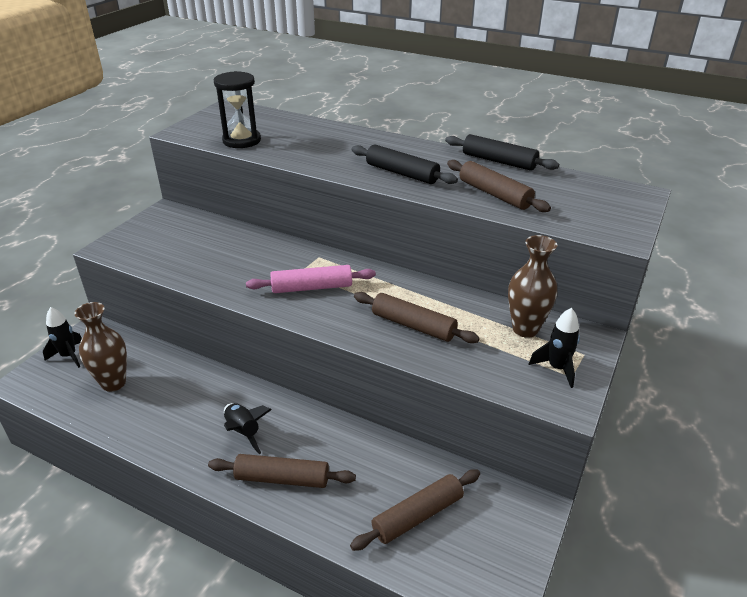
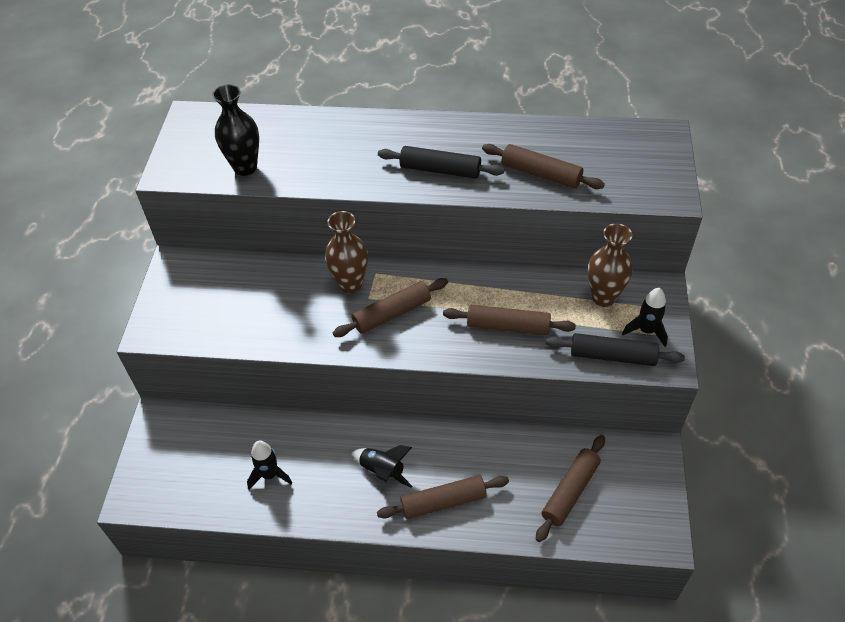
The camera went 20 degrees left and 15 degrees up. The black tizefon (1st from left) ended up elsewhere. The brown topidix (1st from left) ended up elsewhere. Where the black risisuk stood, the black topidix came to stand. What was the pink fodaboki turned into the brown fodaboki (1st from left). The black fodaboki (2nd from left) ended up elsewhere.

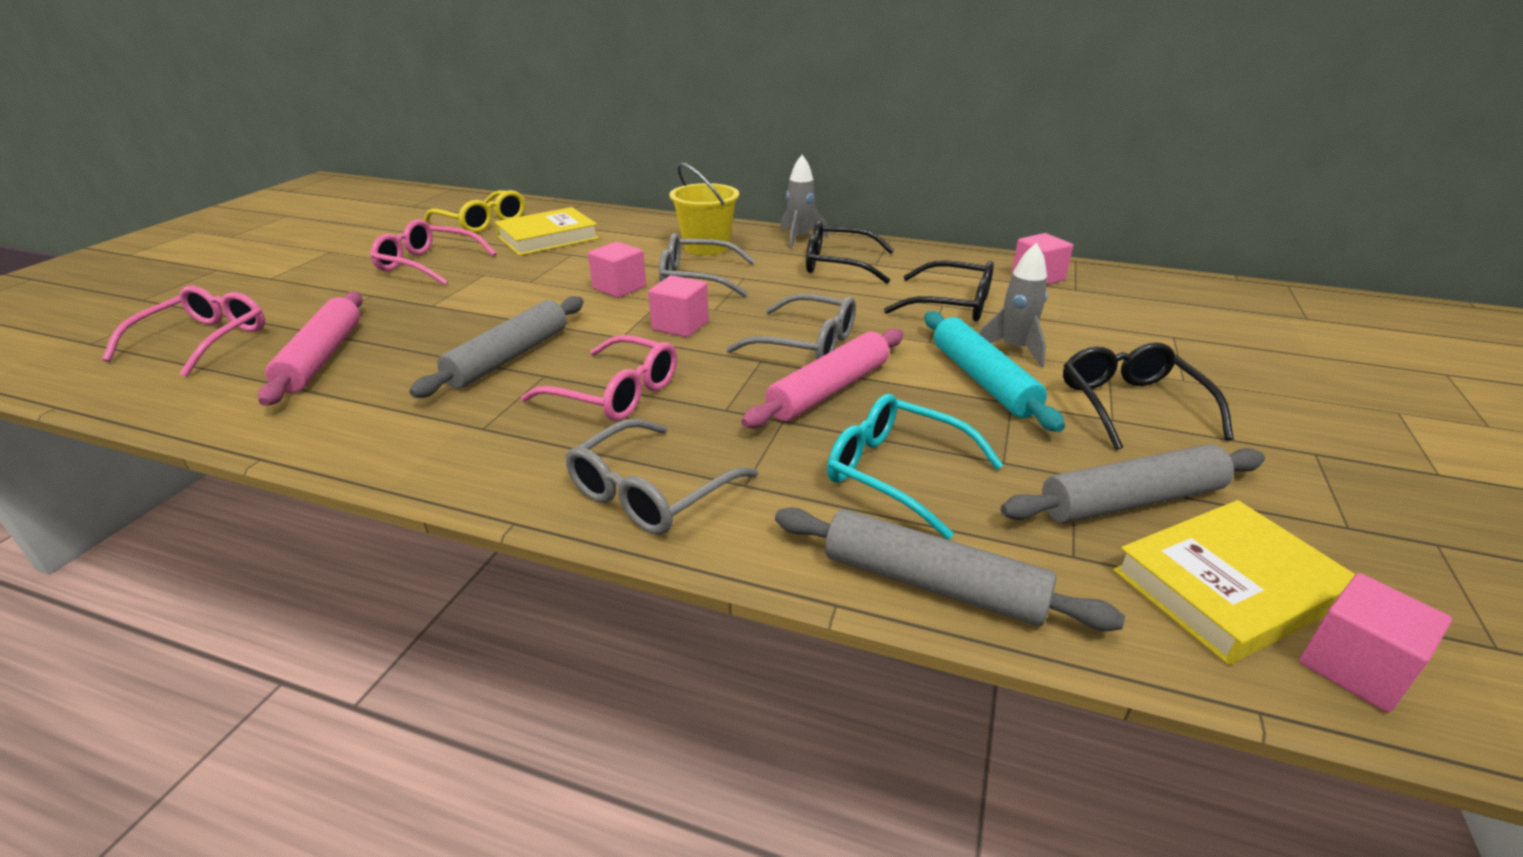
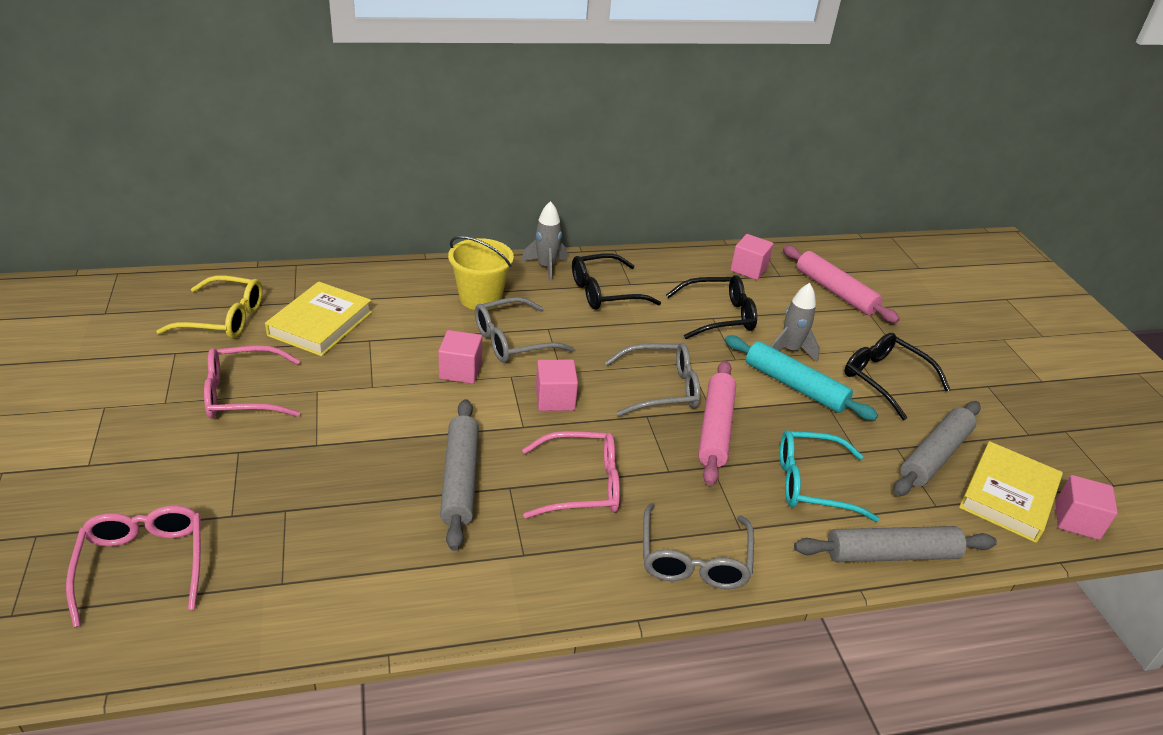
The camera went 35 degrees left and 5 degrees up. The pink fodaboki (1st from left in the first image) ended up elsewhere.

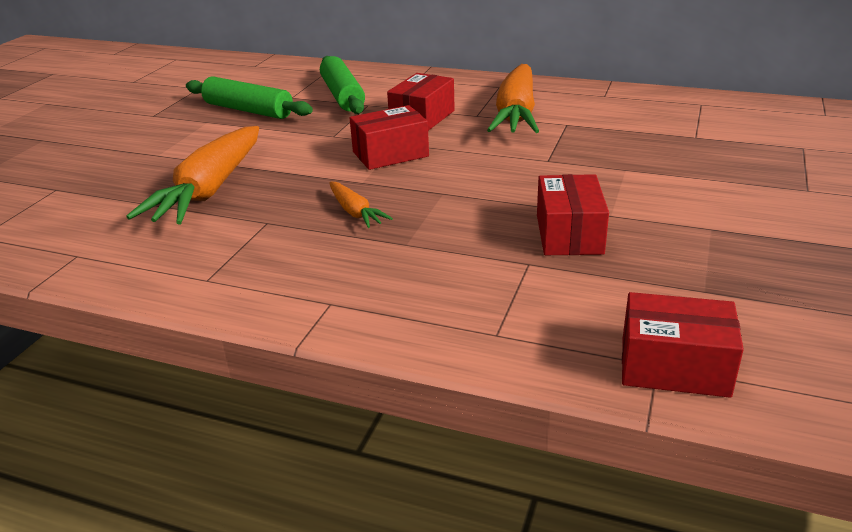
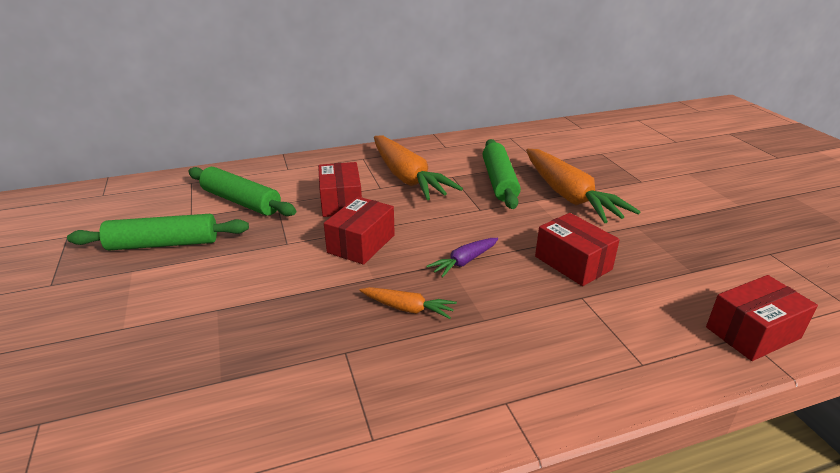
The camera went 40 degrees left and 0 degrees up. The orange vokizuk (1st from left in the first image) ended up elsewhere. The second view gained the purple vokizuk. The second view gained the green fodaboki (3rd from left).

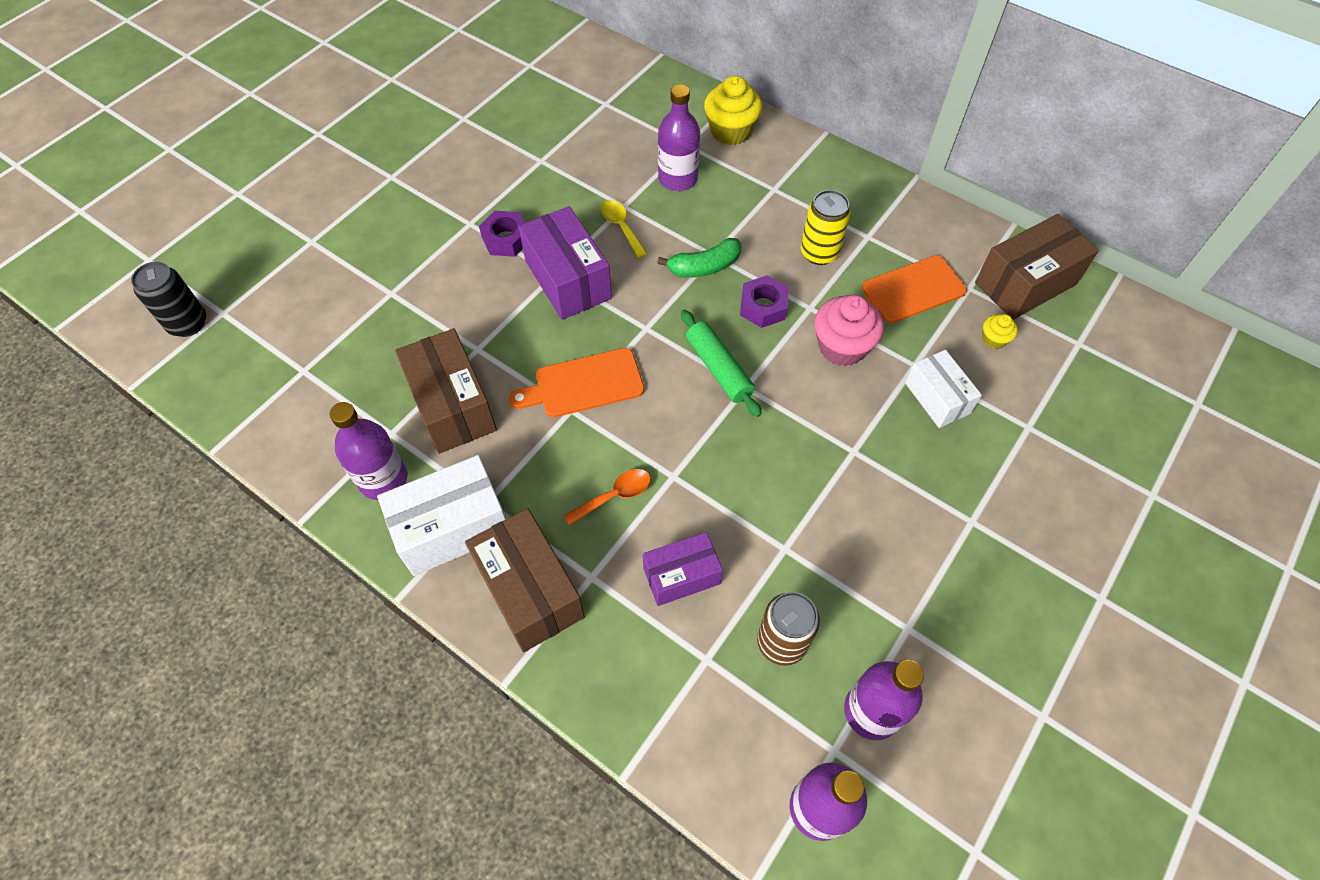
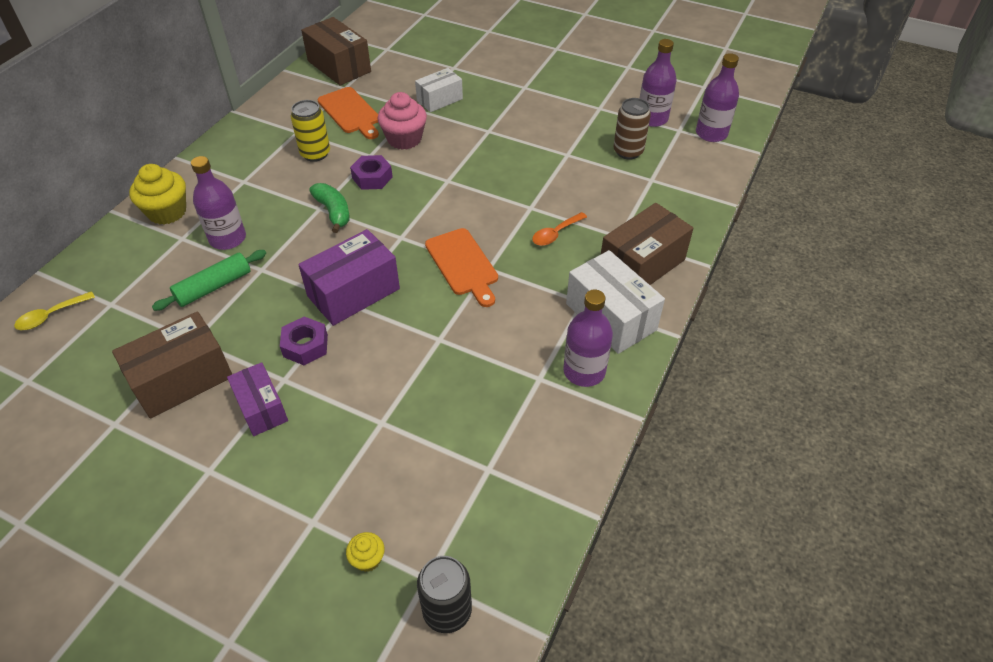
The camera went 100 degrees left and 10 degrees down. The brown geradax (1st from left) ended up elsewhere. The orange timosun ended up facing another way, 90 degrees counterclockwise from before. The yellow timosun ended up elsewhere. The purple geradax (2nd from left in the first image) ended up elsewhere. The green fodaboki ended up elsewhere. The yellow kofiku (2nd from left) ended up elsewhere.

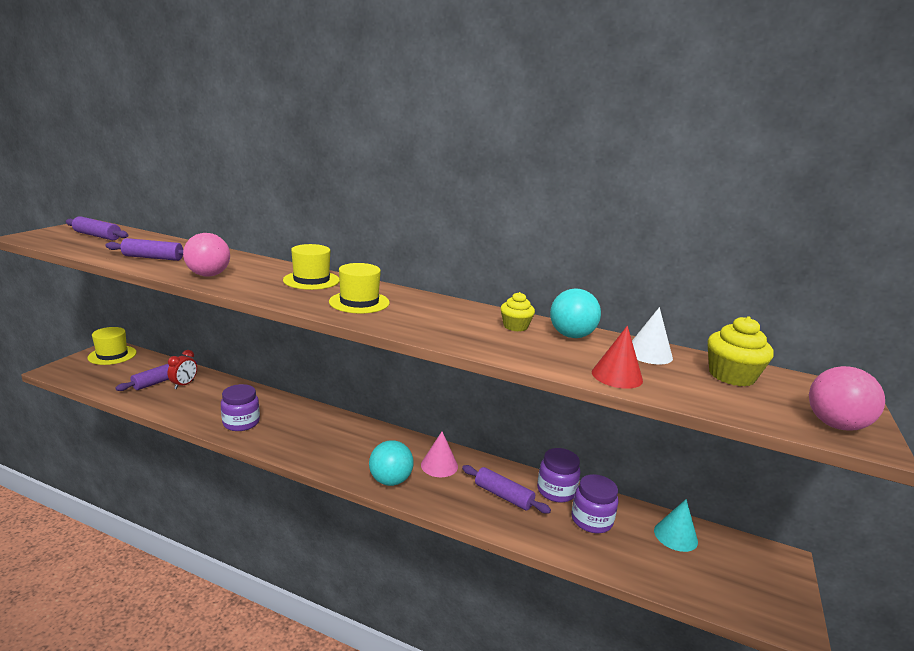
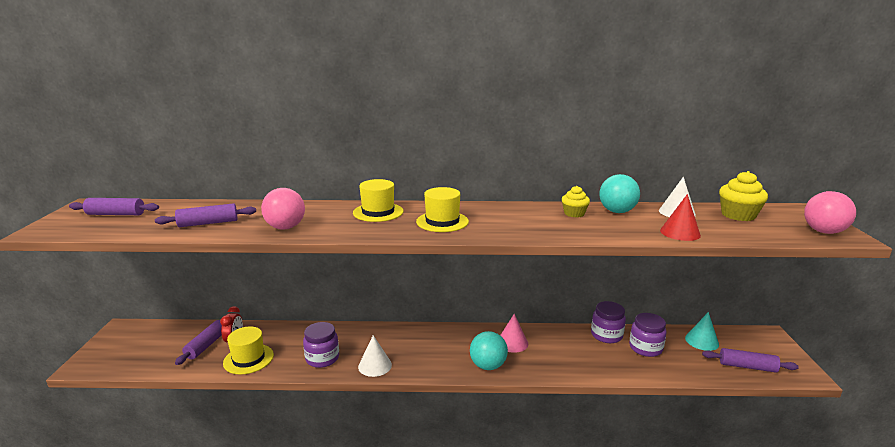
The camera went 20 degrees left and 0 degrees up. The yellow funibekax (1st from left) ended up elsewhere. The purple fodaboki (4th from left) ended up elsewhere. The second view gained the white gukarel (1st from left).

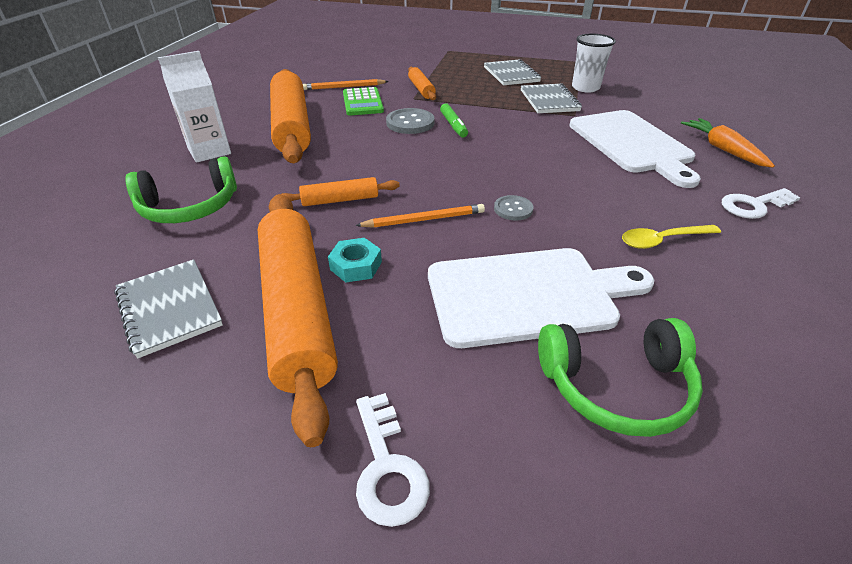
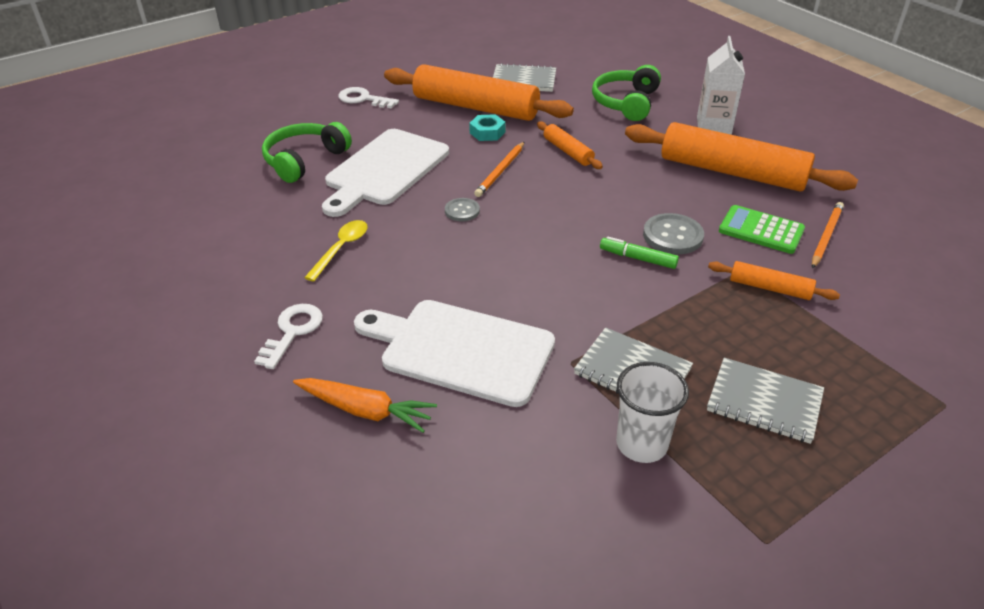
The camera went 130 degrees right and 0 degrees up. The orange fodaboki (3rd from left in the first image) ended up facing another way, 60 degrees counterclockwise from before.

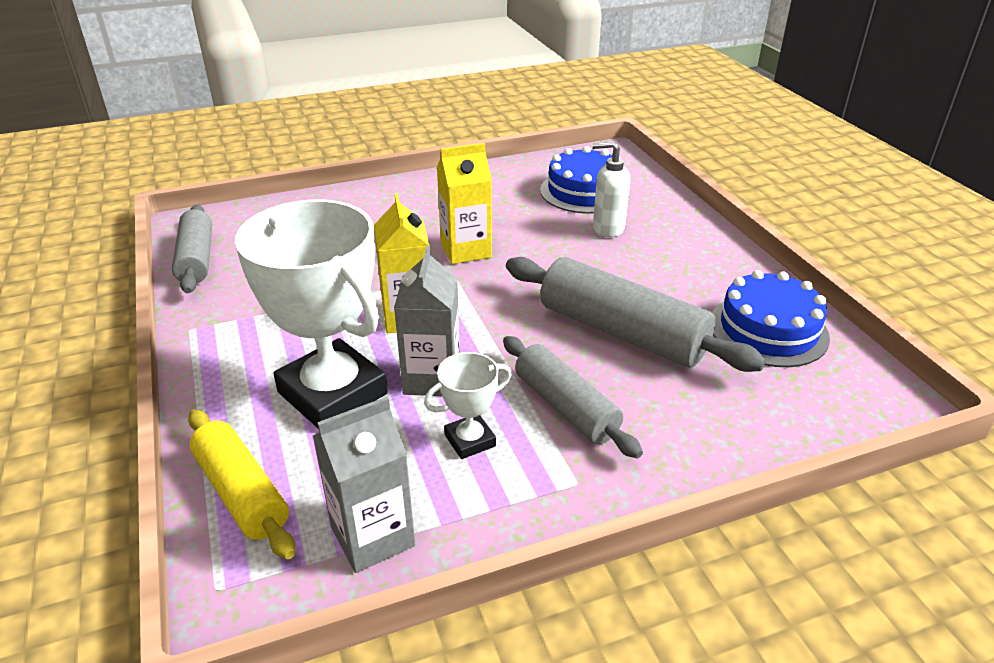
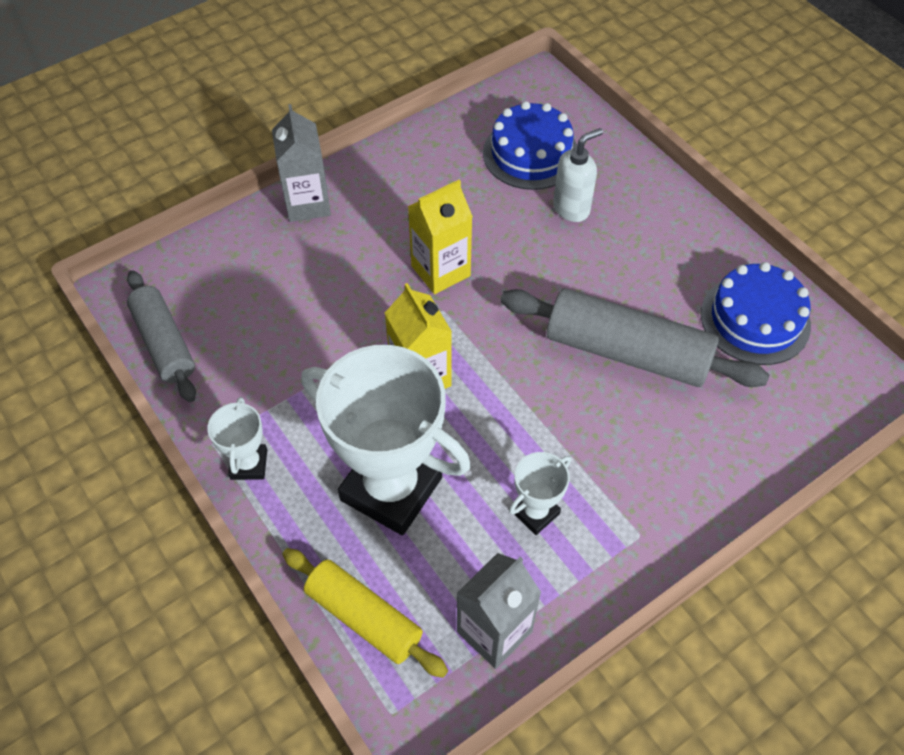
The camera went 15 degrees left and 20 degrees up. The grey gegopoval (2nd from left in the first image) ended up elsewhere. The second view lost the grey fodaboki (2nd from left). The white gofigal ended up facing another way, 150 degrees clockwise from before. The second view gained the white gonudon (1st from left).

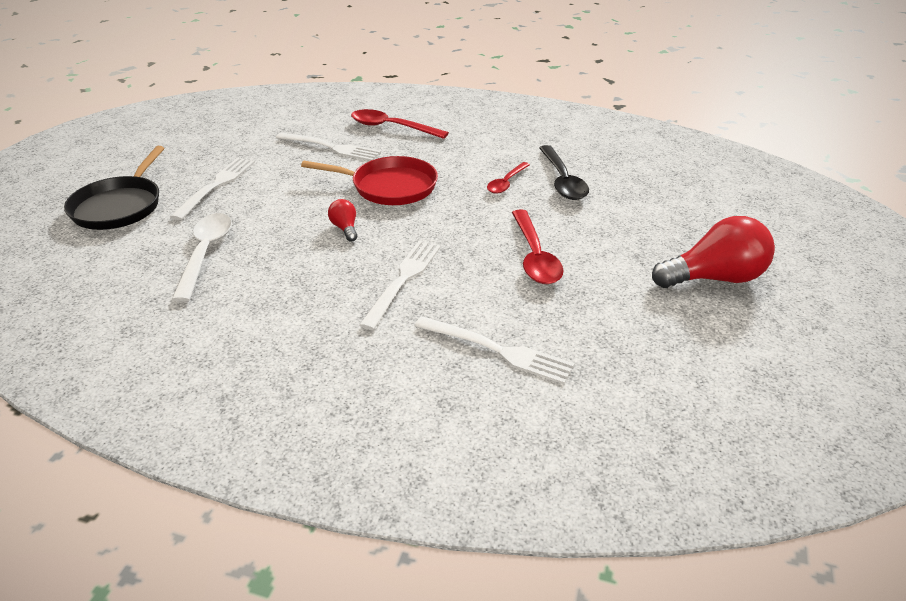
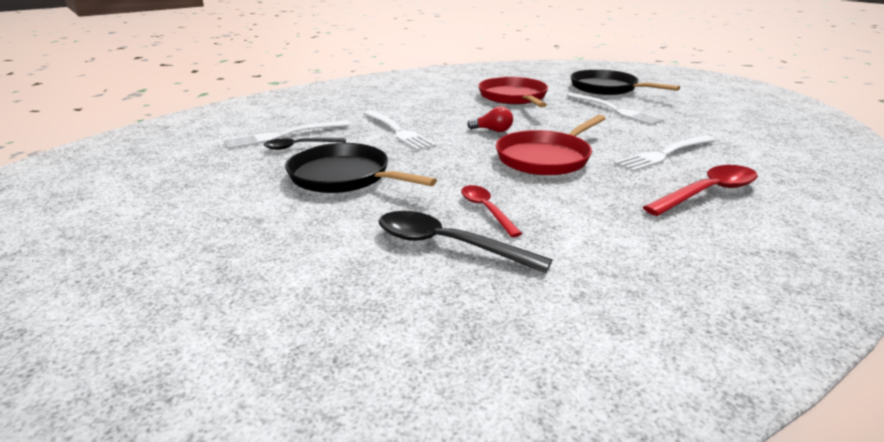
The camera went 125 degrees right and 10 degrees down. Where the white timosun stood, the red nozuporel (1st from left) came to stand. Where the red timosun (3rd from left) stood, the black nozuporel (1st from left) came to stand. The second view lost the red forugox (2nd from left). The second view gained the black timosun (1st from left).

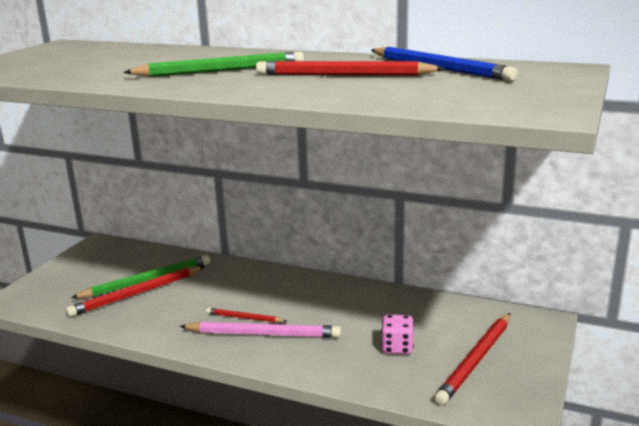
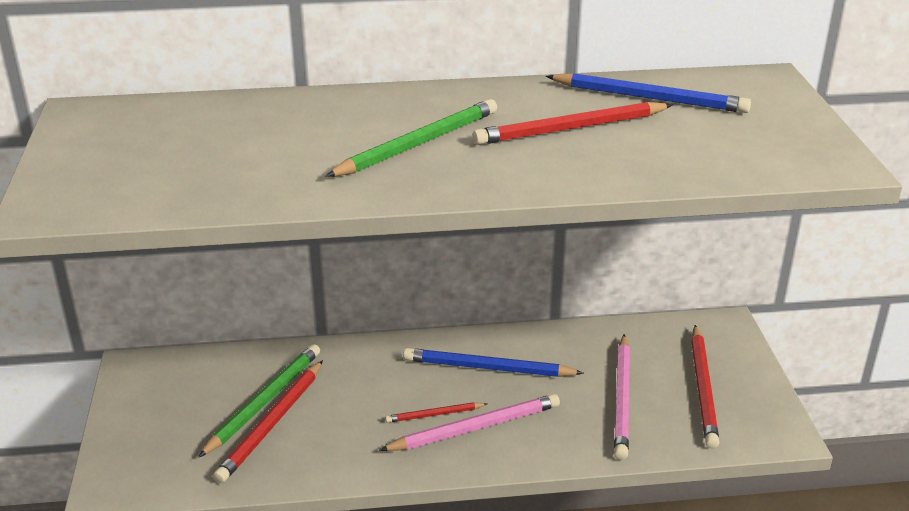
The camera went 30 degrees left and 10 degrees up. Where the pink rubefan stood, the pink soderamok (2nd from left) came to stand. The second view gained the blue soderamok (1st from left).

